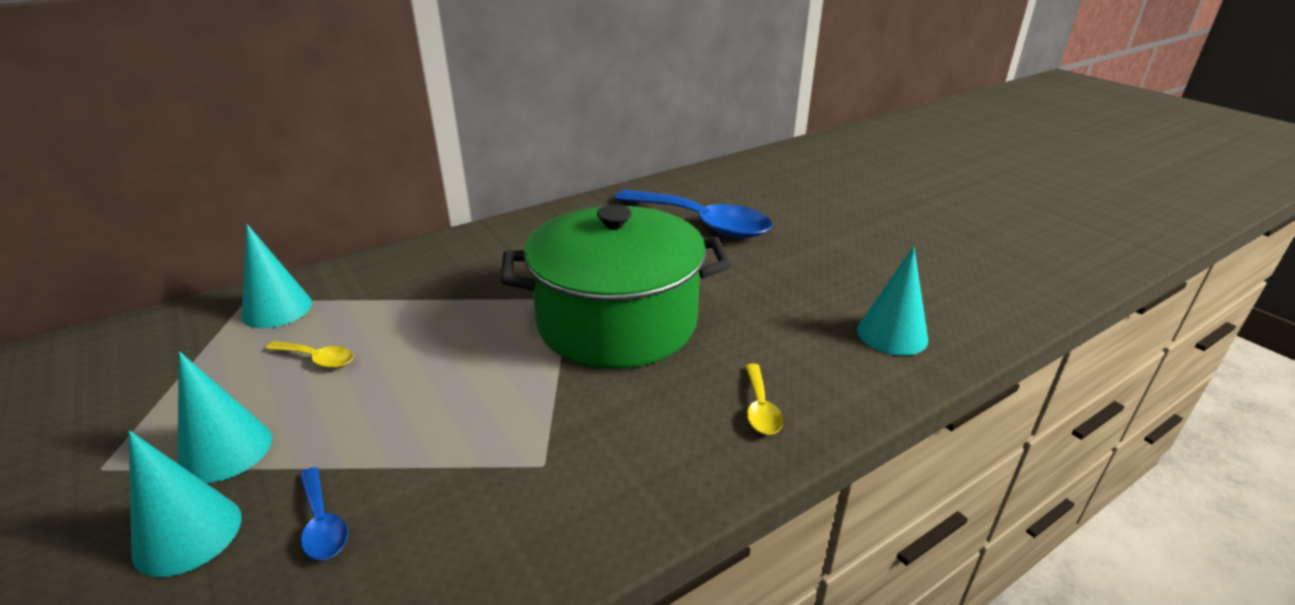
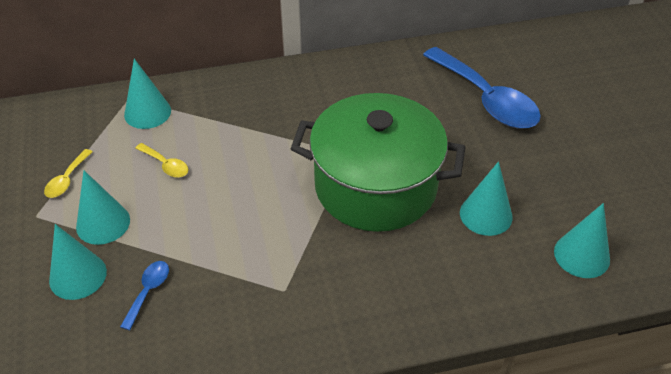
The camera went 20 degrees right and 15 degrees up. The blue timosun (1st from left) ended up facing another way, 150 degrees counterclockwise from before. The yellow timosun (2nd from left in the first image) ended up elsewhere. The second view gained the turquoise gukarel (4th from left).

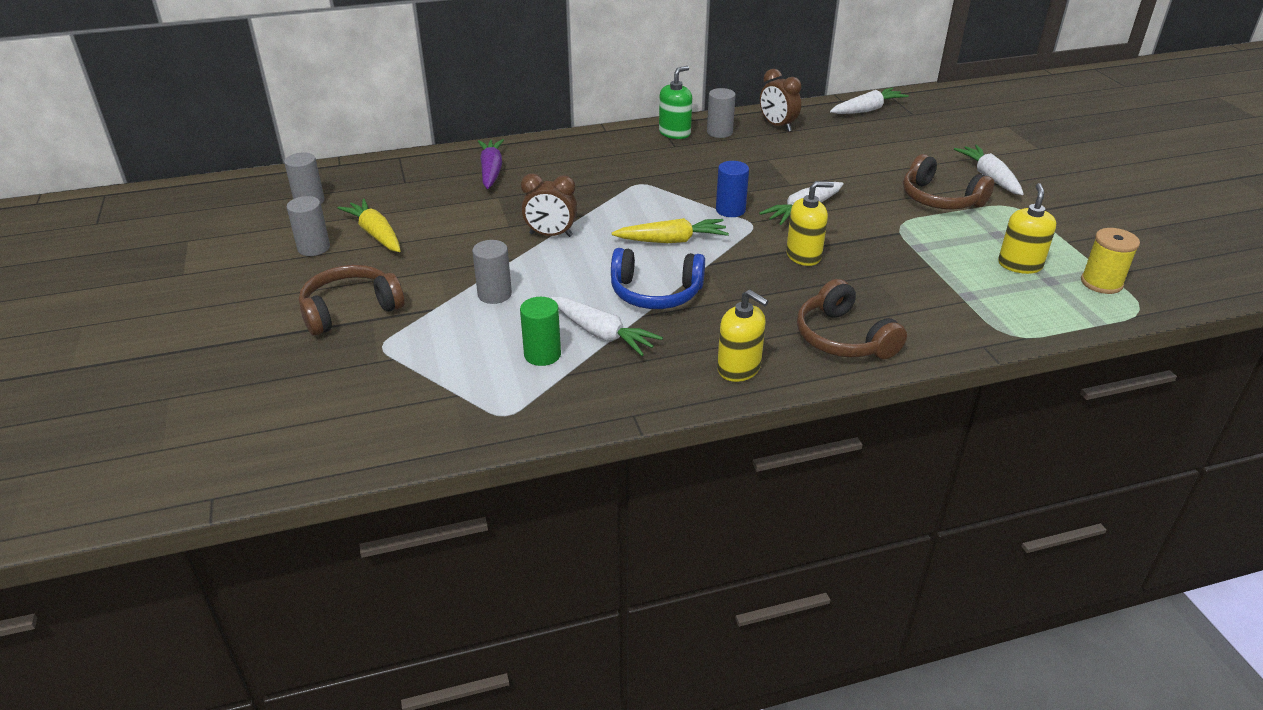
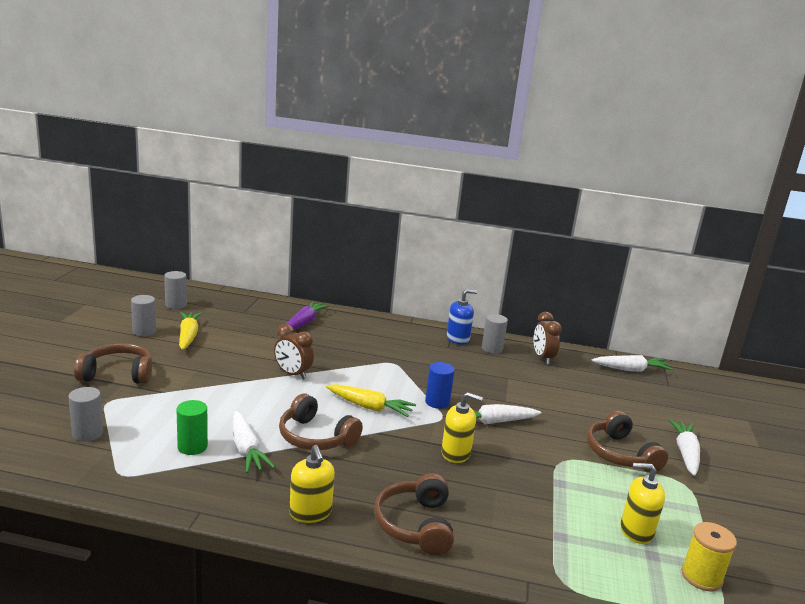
The camera went 25 degrees right and 15 degrees down. The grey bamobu (3rd from left in the first image) ended up elsewhere. What was the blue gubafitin turned into the brown gubafitin (2nd from left). What was the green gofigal turned into the blue gofigal. The yellow gofigal (3rd from left) ended up facing another way, 120 degrees counterclockwise from before.

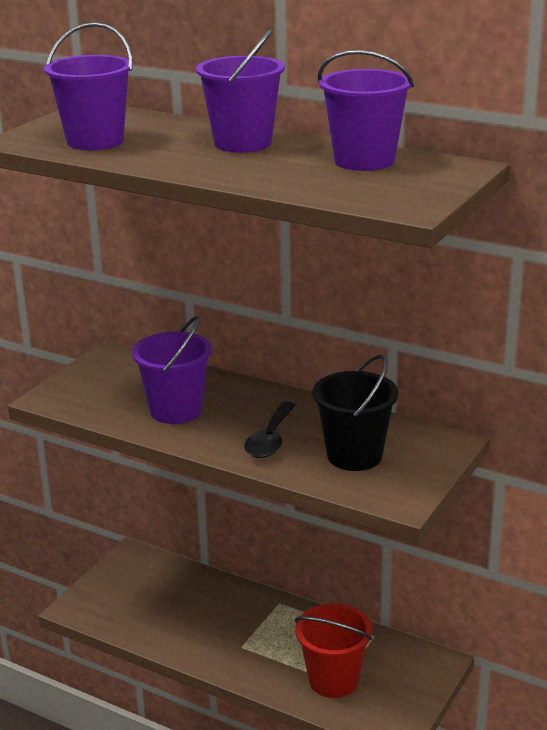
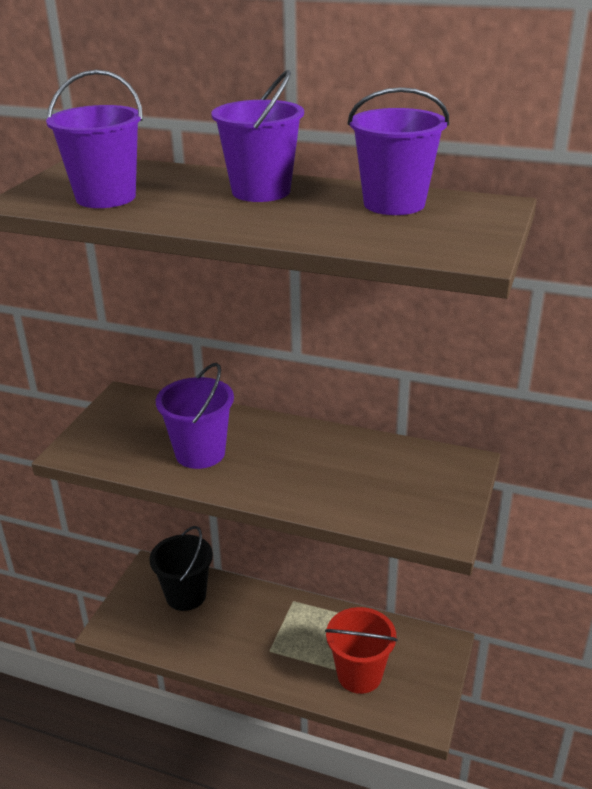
The camera went 10 degrees left and 5 degrees up. The second view lost the black timosun. The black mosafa ended up elsewhere.

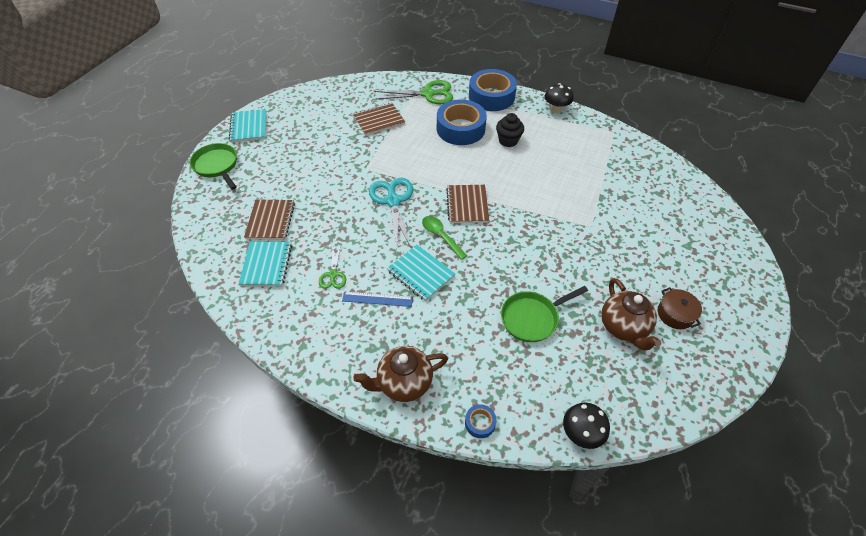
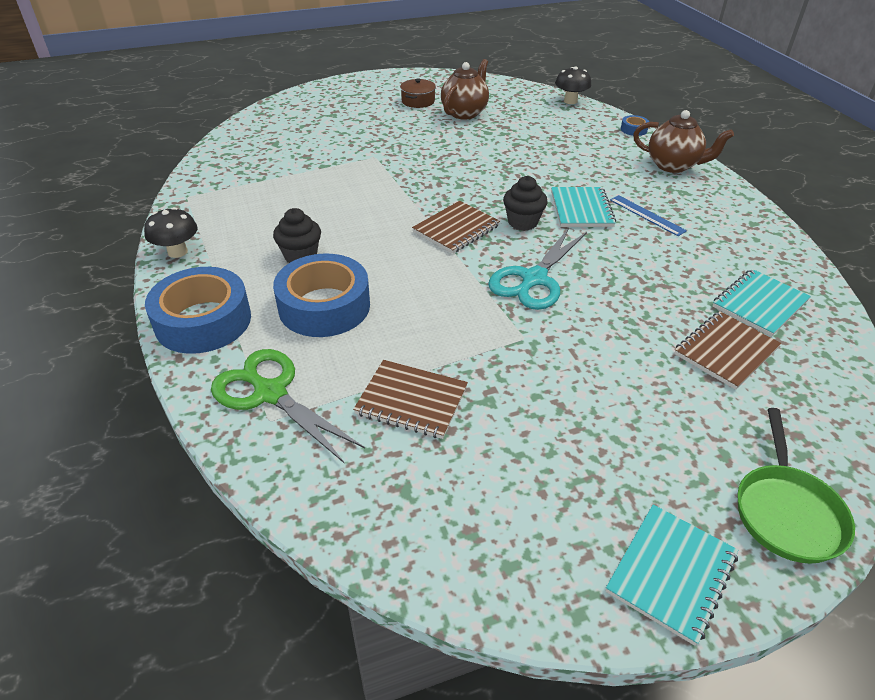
The camera went 135 degrees left and 10 degrees down. The second view lost the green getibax (1st from left). Where the green timosun stood, the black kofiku (2nd from left) came to stand. The second view lost the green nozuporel (2nd from left).

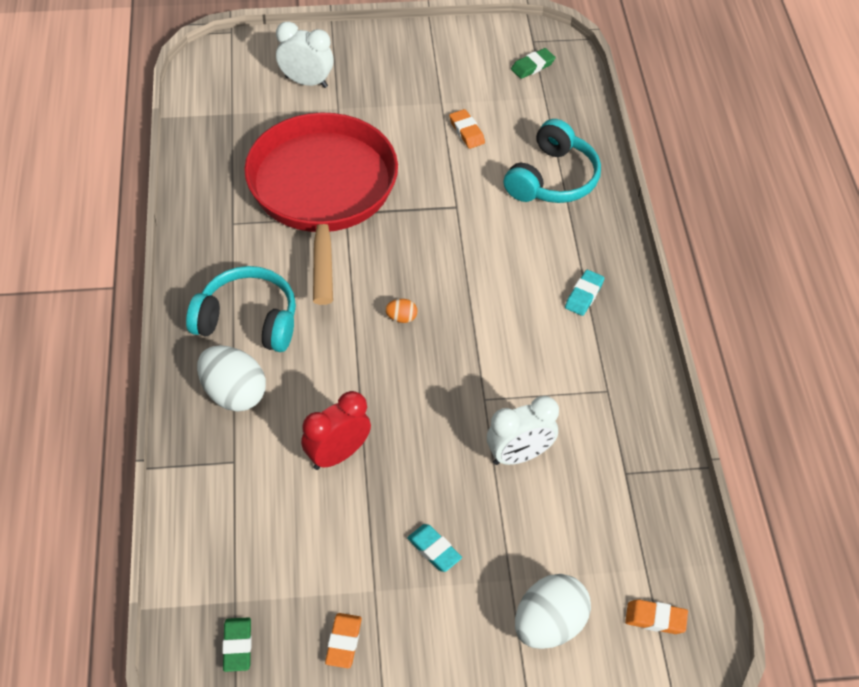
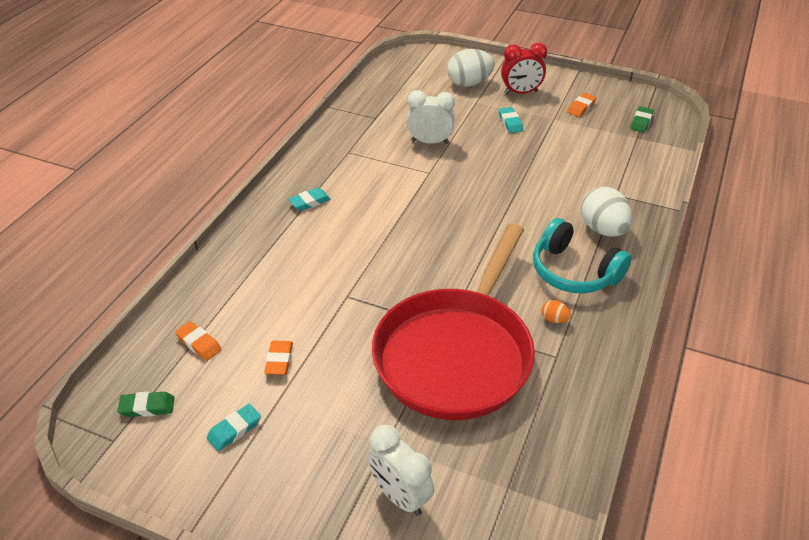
The camera went 150 degrees left and 10 degrees down. The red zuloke ended up elsewhere. The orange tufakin ended up elsewhere. The second view lost the turquoise gubafitin (2nd from left). The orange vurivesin (3rd from left in the first image) ended up elsewhere. The second view gained the turquoise vurivesin (1st from left).

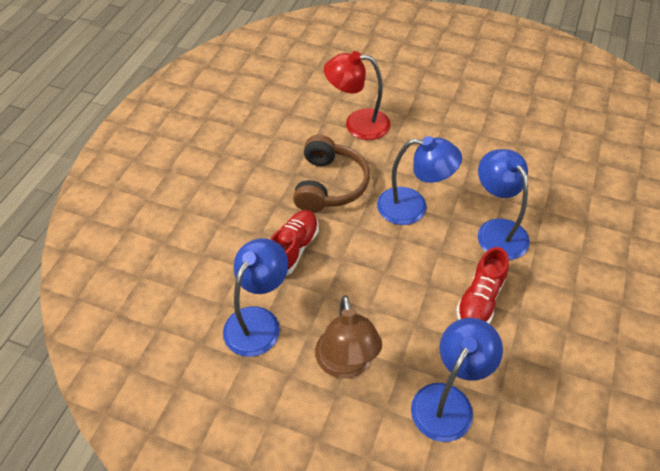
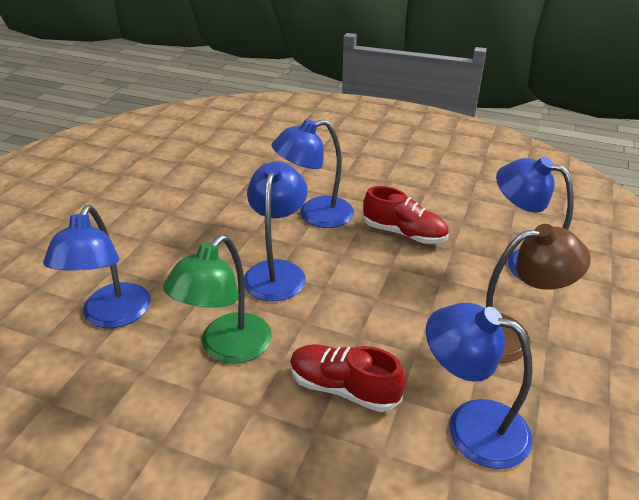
The camera went 90 degrees left and 15 degrees down. Where the brown gubafitin stood, the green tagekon came to stand. What was the red tagekon turned into the blue tagekon (1st from left).

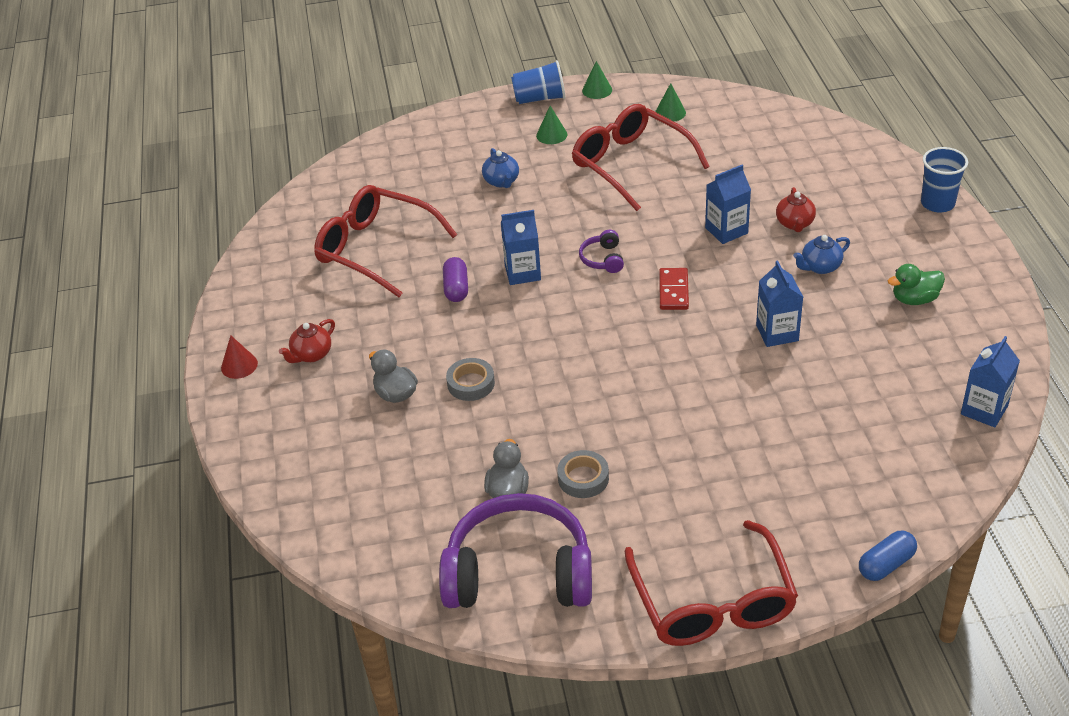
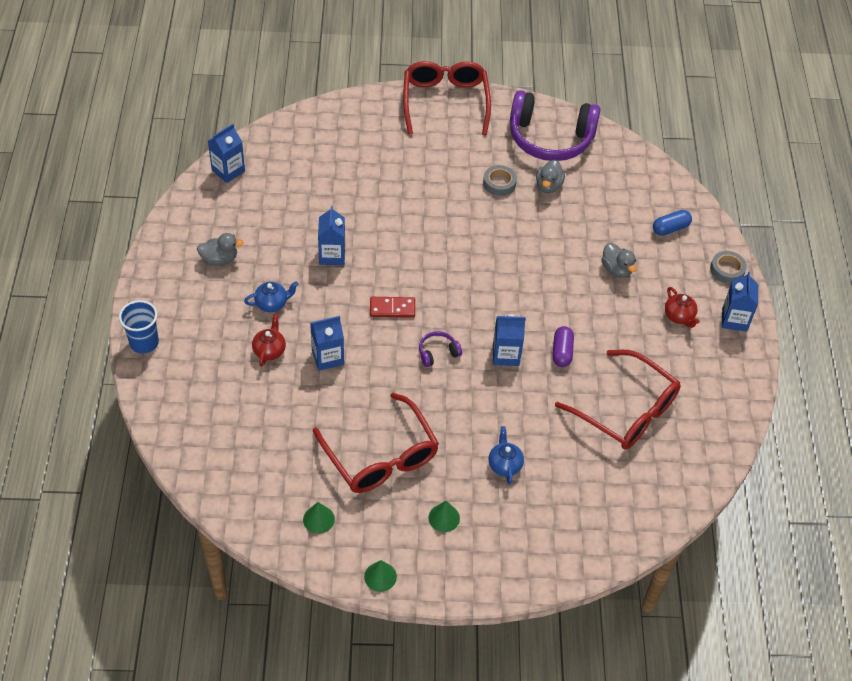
The camera went 175 degrees left and 10 degrees up. Where the red gukarel stood, the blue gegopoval (5th from left) came to stand. The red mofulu (1st from left in the first image) ended up facing another way, 105 degrees clockwise from before. The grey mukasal (1st from left in the first image) ended up elsewhere. The second view lost the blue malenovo (1st from left). The purple gubafitin (2nd from left in the first image) ended up facing another way, 120 degrees counterclockwise from before. The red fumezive ended up facing another way, 75 degrees clockwise from before. The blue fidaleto ended up elsewhere. What was the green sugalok turned into the grey sugalok (1st from left).

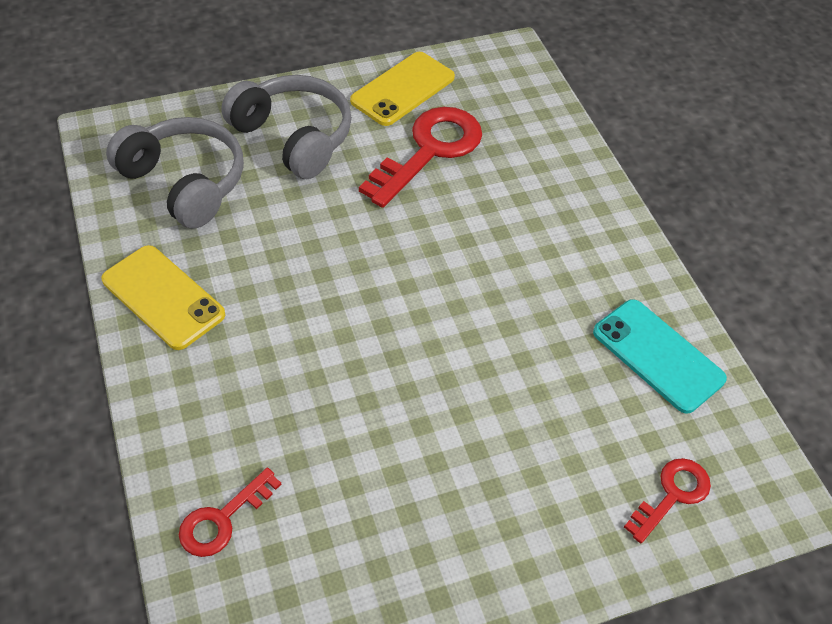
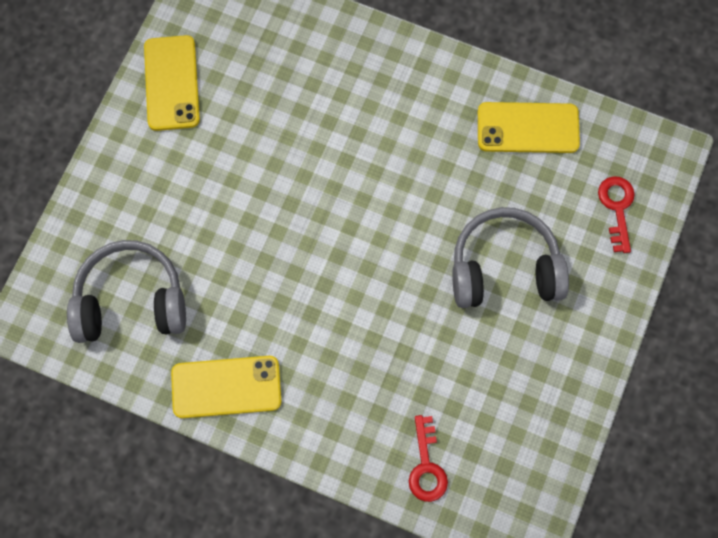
The camera went 45 degrees left and 20 degrees up. The grey gubafitin (2nd from left) ended up elsewhere. The second view lost the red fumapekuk (2nd from left). What was the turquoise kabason turned into the yellow kabason (3rd from left).

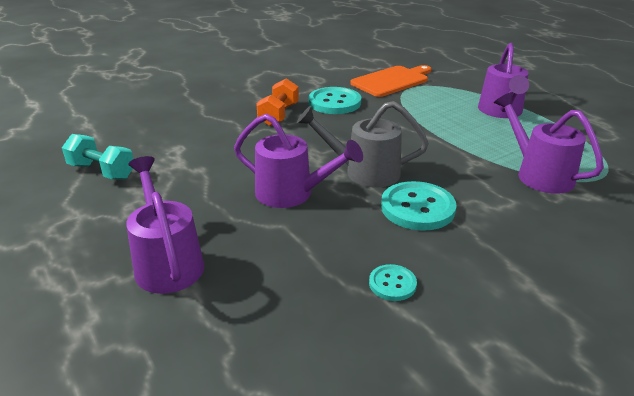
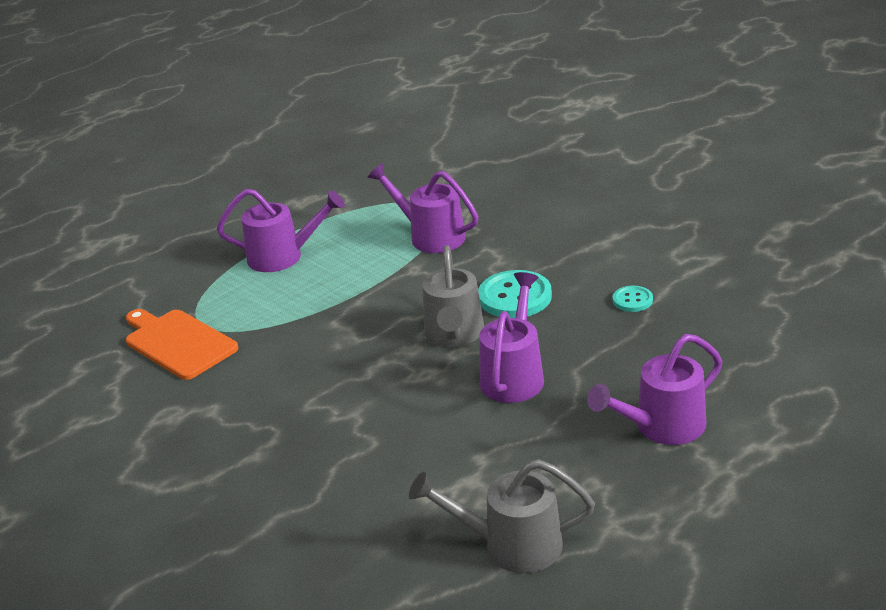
The camera went 95 degrees left and 0 degrees up. Where the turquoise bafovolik stood, the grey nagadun (2nd from left) came to stand. The second view lost the orange bafovolik. The second view lost the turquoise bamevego (1st from left). The purple nagadun (4th from left in the first image) ended up facing another way, 75 degrees clockwise from before.

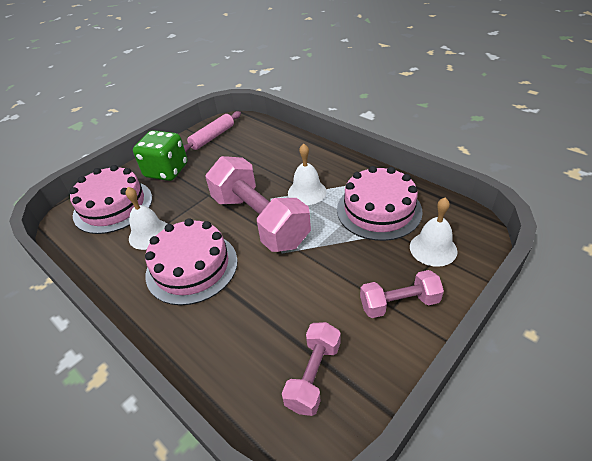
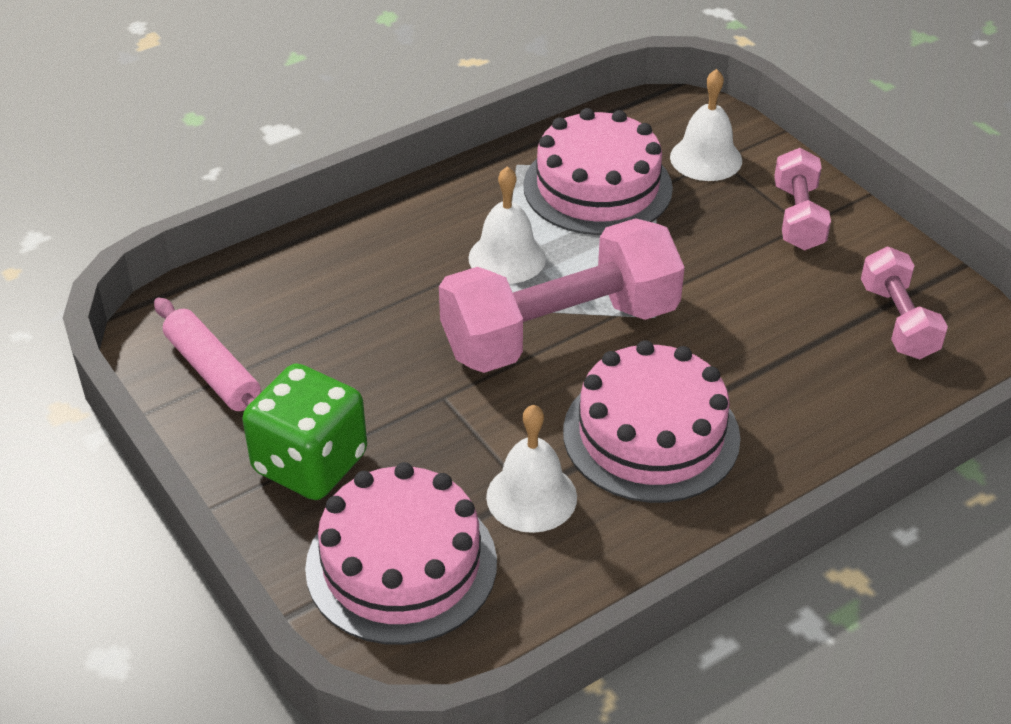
The camera went 80 degrees left and 0 degrees up. The pink bafovolik (2nd from left in the first image) ended up facing another way, 45 degrees clockwise from before.

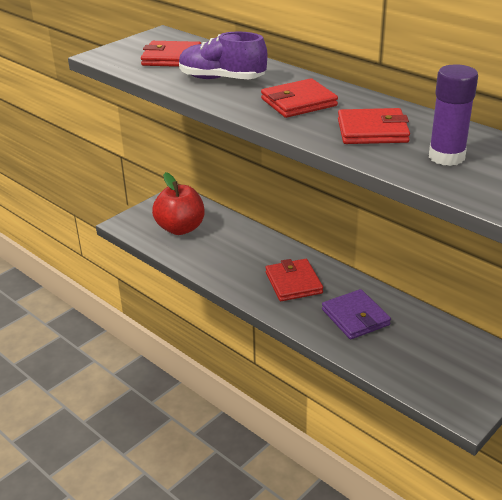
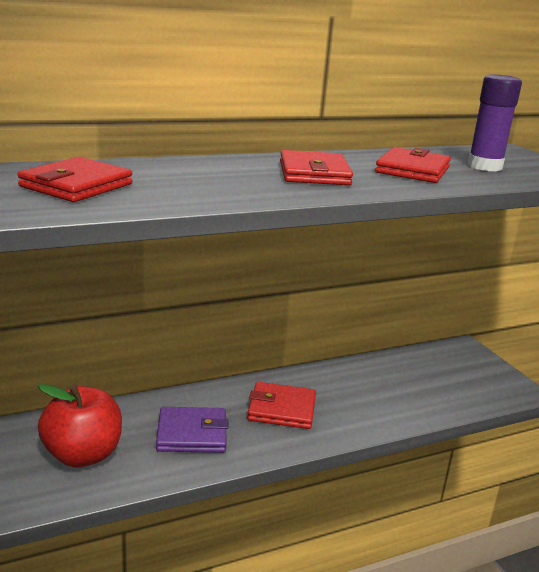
The camera went 70 degrees left and 10 degrees down. The second view lost the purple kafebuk. The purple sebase ended up elsewhere.

